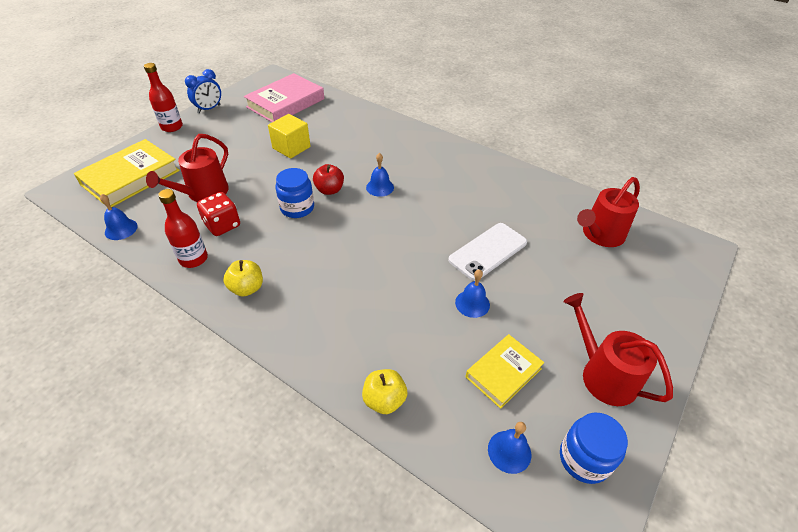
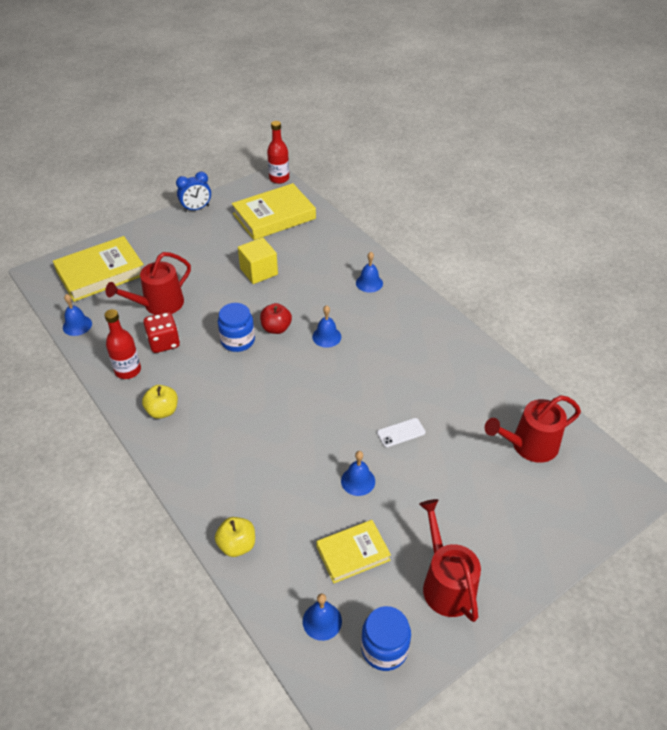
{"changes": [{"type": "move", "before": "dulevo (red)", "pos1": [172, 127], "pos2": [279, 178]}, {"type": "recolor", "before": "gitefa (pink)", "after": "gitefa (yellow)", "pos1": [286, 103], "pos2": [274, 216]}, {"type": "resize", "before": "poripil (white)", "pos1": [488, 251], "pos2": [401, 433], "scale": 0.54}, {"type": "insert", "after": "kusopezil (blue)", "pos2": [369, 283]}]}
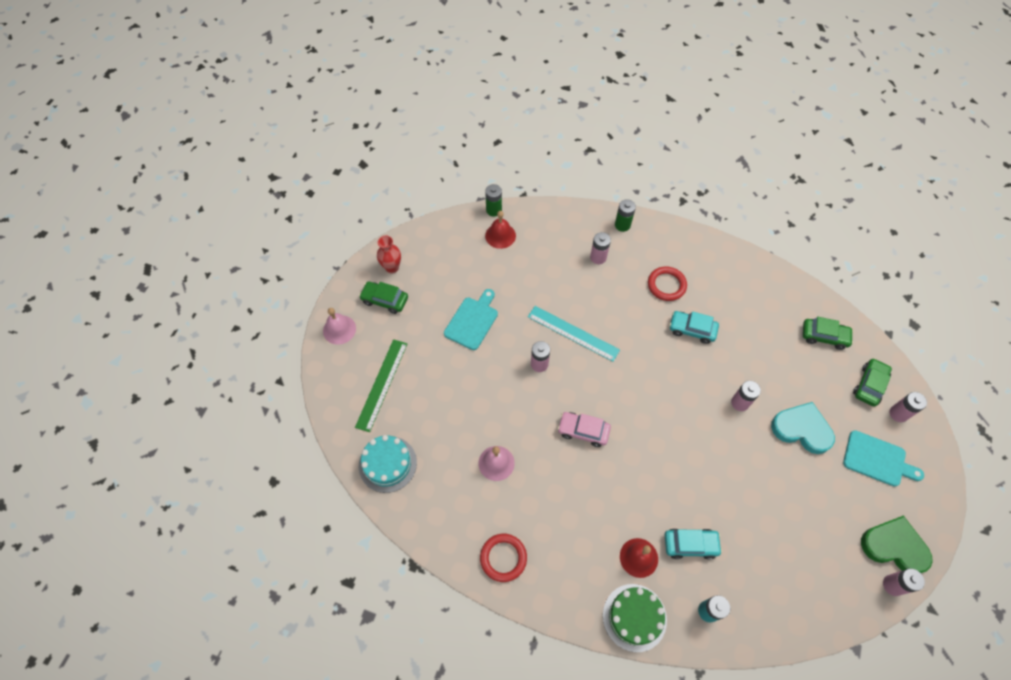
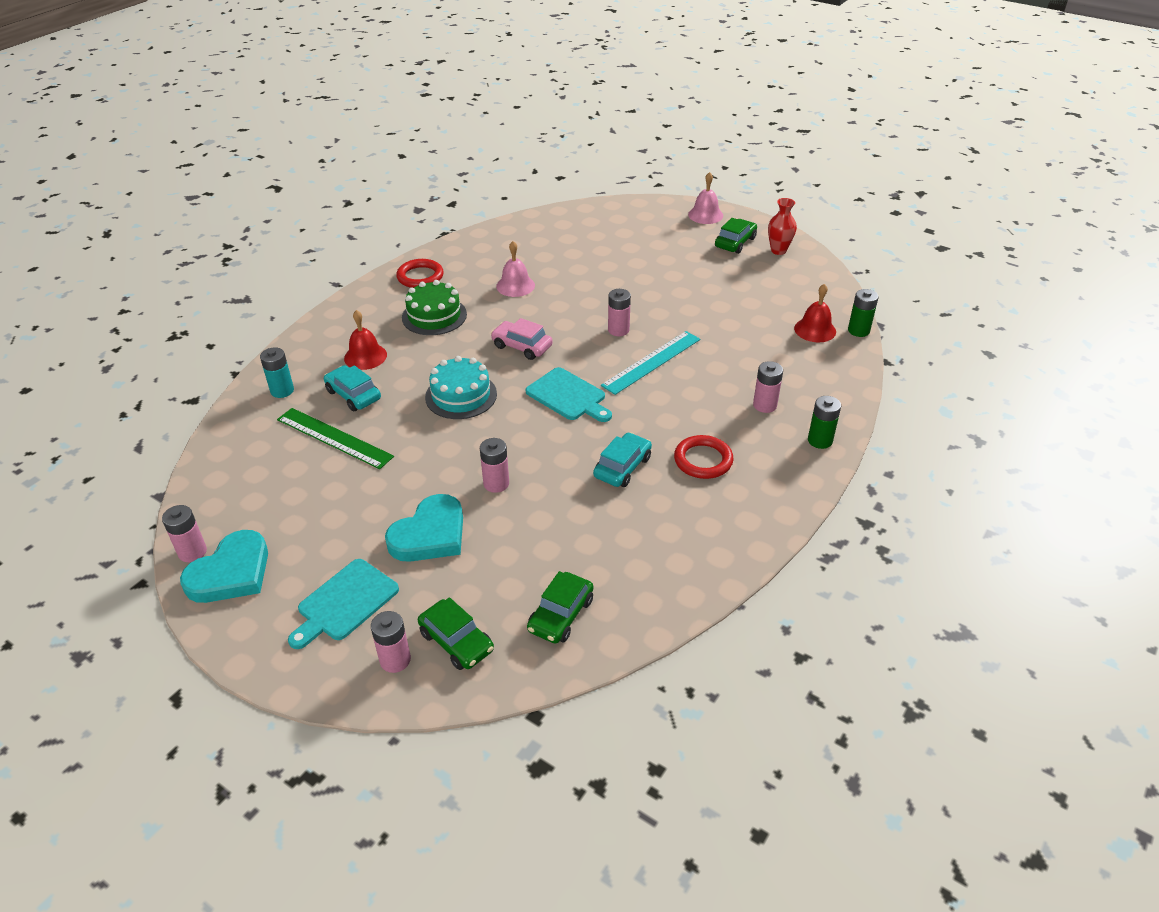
{"changes": [{"type": "move", "before": "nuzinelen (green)", "pos1": [382, 384], "pos2": [334, 438]}, {"type": "move", "before": "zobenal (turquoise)", "pos1": [387, 464], "pos2": [461, 395]}, {"type": "move", "before": "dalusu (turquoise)", "pos1": [472, 321], "pos2": [568, 396]}, {"type": "rotate", "before": "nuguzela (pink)", "pos1": [583, 431], "pos2": [522, 346], "turn": -90}, {"type": "move", "before": "zobenal (green)", "pos1": [634, 617], "pos2": [434, 316]}, {"type": "rotate", "before": "nuguzela (turquoise)", "pos1": [690, 545], "pos2": [353, 395], "turn": 120}, {"type": "recolor", "before": "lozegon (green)", "after": "lozegon (turquoise)", "pos1": [894, 546], "pos2": [231, 573]}]}
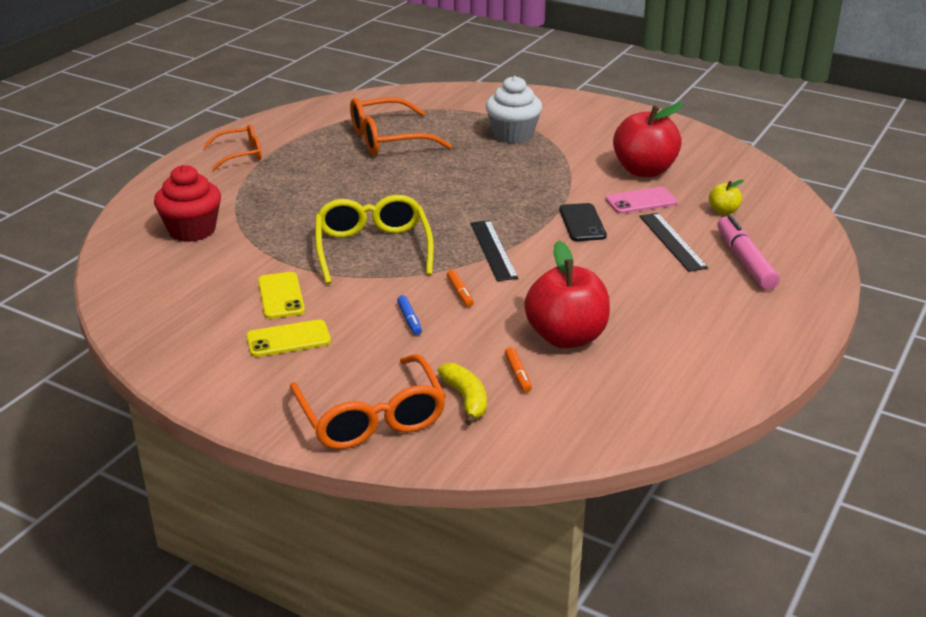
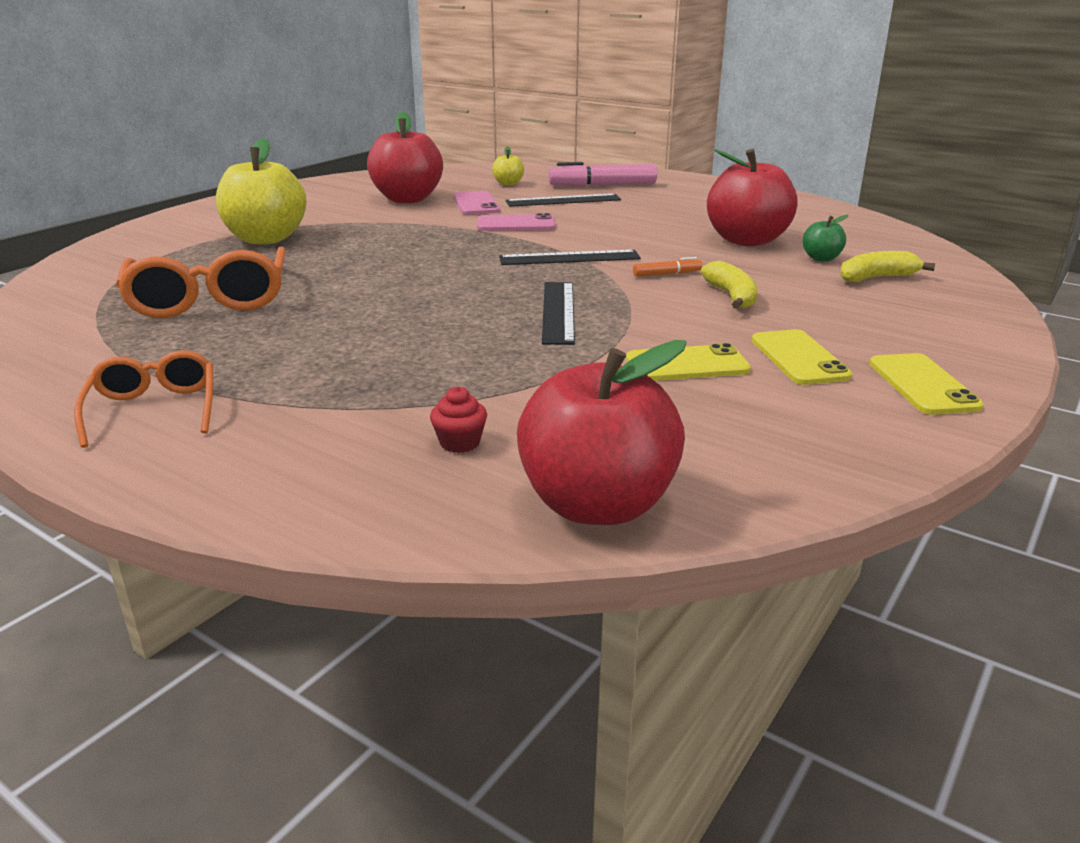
{"changes": [{"type": "resize", "before": "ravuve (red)", "pos1": [192, 230], "pos2": [460, 443], "scale": 0.44}, {"type": "delete", "before": "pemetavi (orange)", "pos1": [370, 416]}, {"type": "replace", "before": "pemetavi (yellow)", "after": "nuzinelen (black)", "pos1": [373, 249], "pos2": [558, 312]}, {"type": "replace", "before": "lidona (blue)", "after": "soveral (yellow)", "pos1": [409, 320], "pos2": [731, 296]}, {"type": "replace", "before": "ravuve (white)", "after": "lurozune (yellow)", "pos1": [513, 135], "pos2": [266, 239]}, {"type": "replace", "before": "lidona (orange)", "after": "lurozune (green)", "pos1": [518, 374], "pos2": [821, 258]}, {"type": "recolor", "before": "poripil (black)", "after": "poripil (pink)", "pos1": [582, 223], "pos2": [516, 224]}, {"type": "insert", "after": "lurozune (red)", "pos2": [597, 504]}, {"type": "insert", "after": "poripil (yellow)", "pos2": [923, 385]}]}
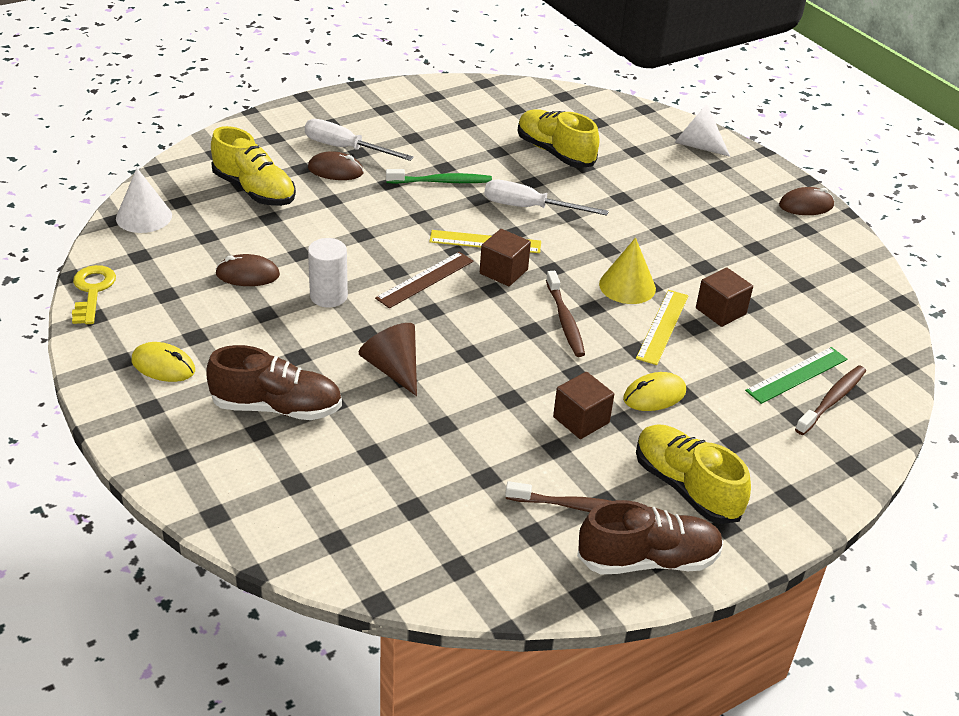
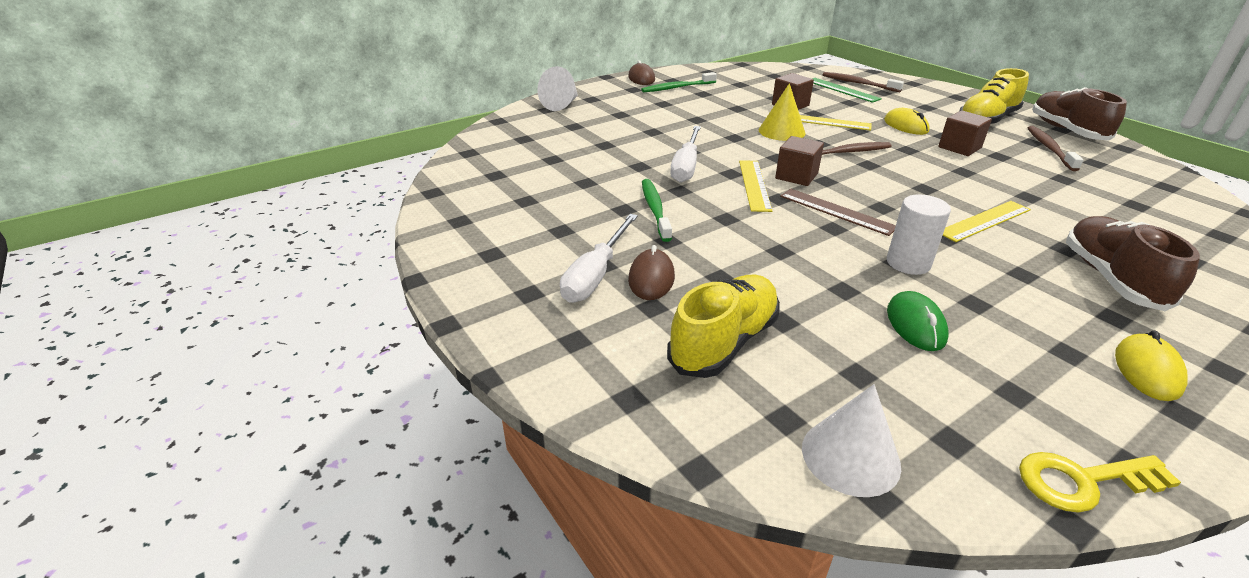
{"changes": [{"type": "recolor", "before": "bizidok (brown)", "after": "bizidok (green)", "pos1": [247, 274], "pos2": [915, 324]}, {"type": "replace", "before": "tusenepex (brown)", "after": "nuzinelen (yellow)", "pos1": [393, 369], "pos2": [984, 221]}, {"type": "delete", "before": "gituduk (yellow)", "pos1": [555, 152]}, {"type": "insert", "after": "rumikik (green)", "pos2": [677, 88]}]}
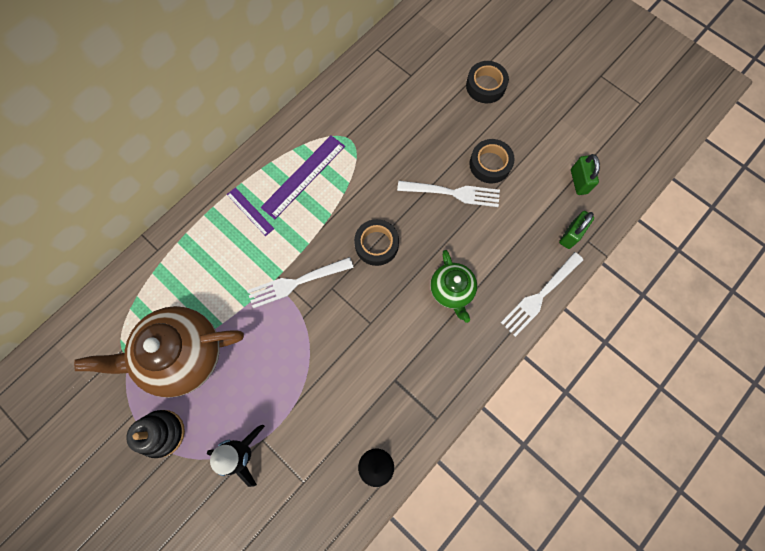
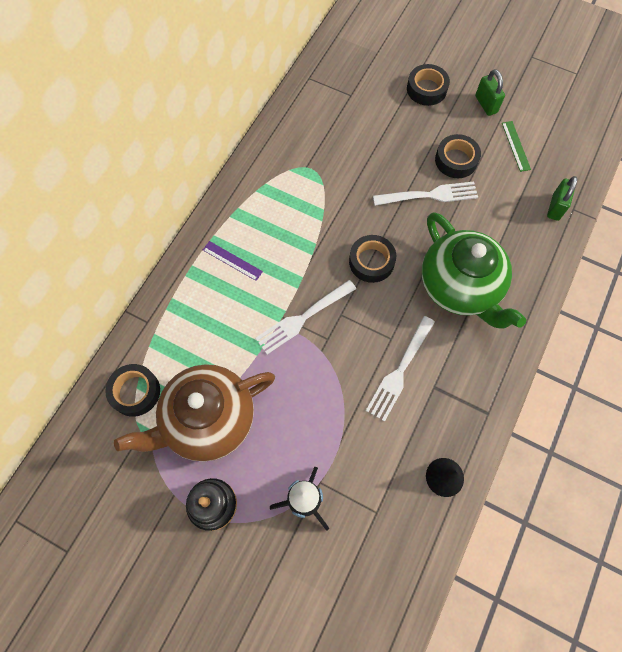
{"changes": [{"type": "delete", "before": "nuzinelen (purple)", "pos1": [303, 176]}, {"type": "resize", "before": "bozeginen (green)", "pos1": [452, 290], "pos2": [460, 287], "scale": 1.81}, {"type": "move", "before": "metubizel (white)", "pos1": [540, 295], "pos2": [400, 370]}, {"type": "move", "before": "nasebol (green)", "pos1": [578, 181], "pos2": [486, 104]}, {"type": "insert", "after": "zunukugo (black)", "pos2": [135, 392]}, {"type": "insert", "after": "nuzinelen (green)", "pos2": [515, 146]}]}
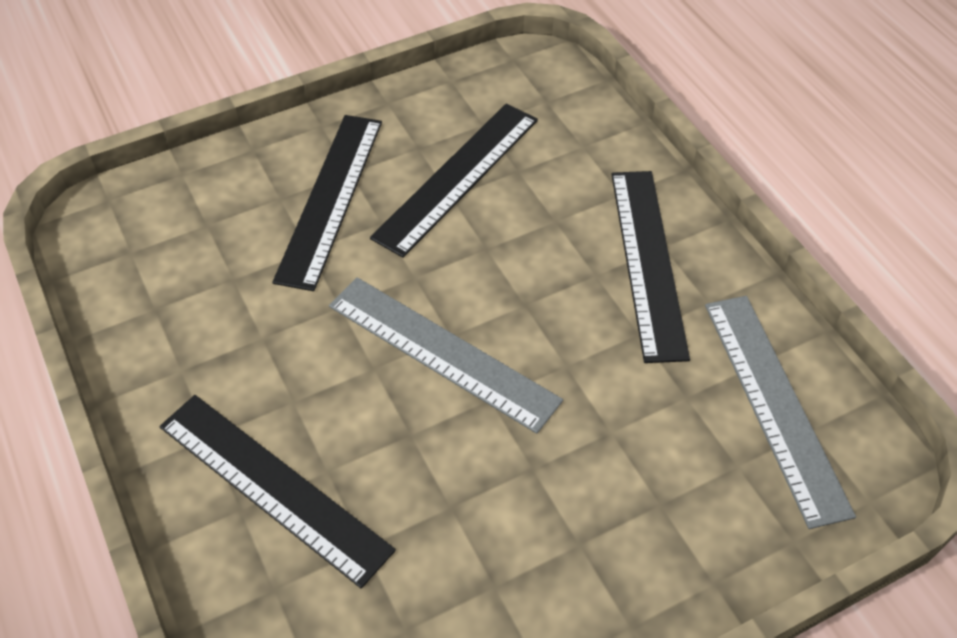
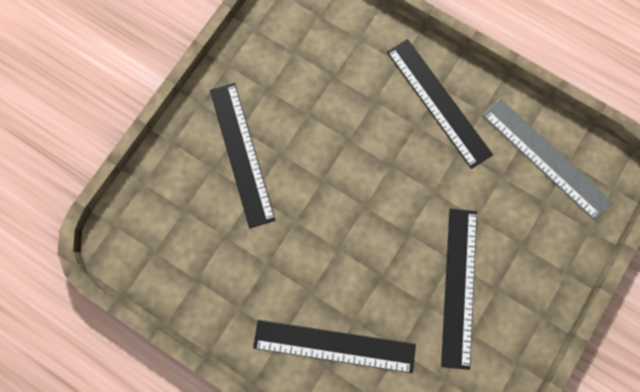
{"changes": [{"type": "delete", "before": "nuzinelen (grey)", "pos1": [442, 352]}, {"type": "move", "before": "nuzinelen (black)", "pos1": [457, 177], "pos2": [459, 286]}]}
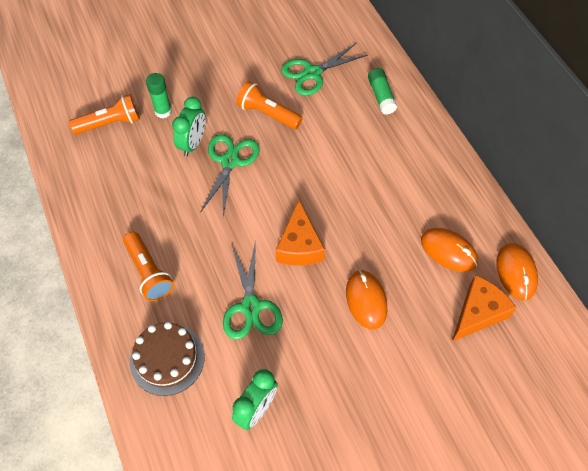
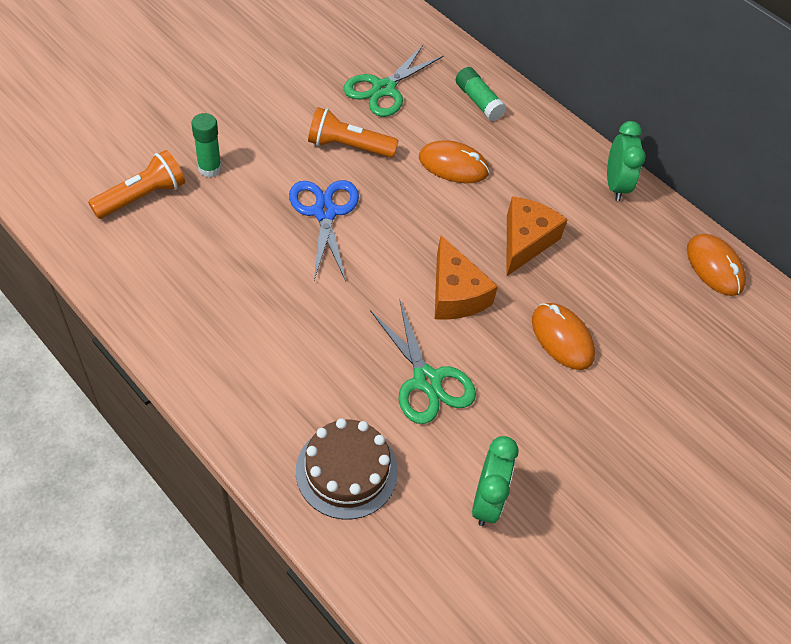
{"changes": [{"type": "delete", "before": "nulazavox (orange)", "pos1": [149, 272]}, {"type": "move", "before": "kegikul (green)", "pos1": [193, 143], "pos2": [615, 185]}, {"type": "recolor", "before": "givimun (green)", "after": "givimun (blue)", "pos1": [230, 161], "pos2": [325, 212]}, {"type": "move", "before": "bizidok (orange)", "pos1": [448, 251], "pos2": [453, 165]}, {"type": "move", "before": "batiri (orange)", "pos1": [478, 313], "pos2": [525, 241]}]}
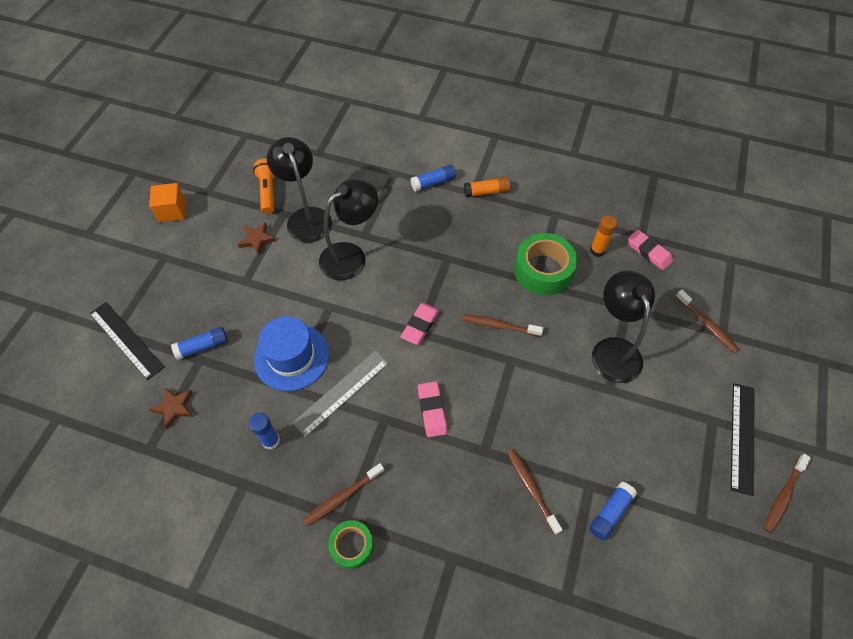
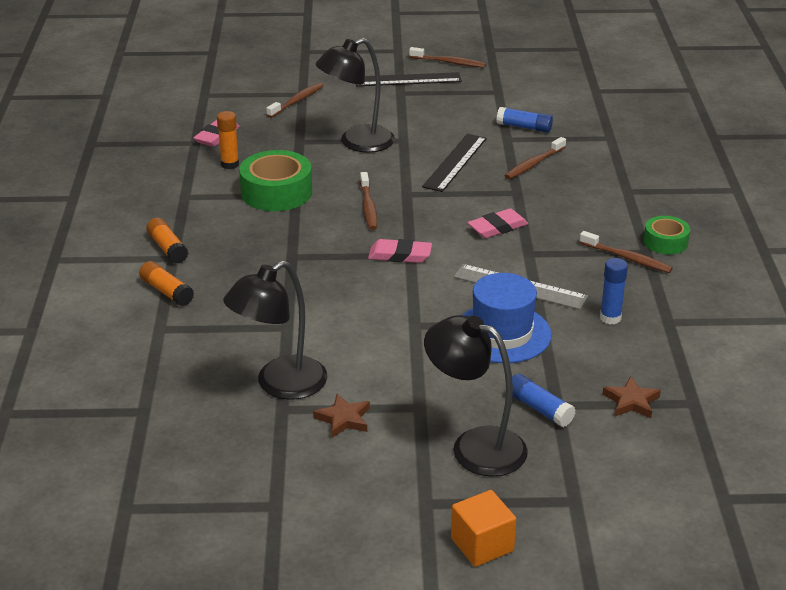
{"changes": [{"type": "move", "before": "nuzinelen (black)", "pos1": [126, 340], "pos2": [455, 162]}, {"type": "move", "before": "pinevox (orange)", "pos1": [172, 211], "pos2": [482, 545]}, {"type": "delete", "before": "nulazavox (orange)", "pos1": [268, 192]}, {"type": "move", "before": "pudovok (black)", "pos1": [351, 256], "pos2": [475, 446]}, {"type": "recolor", "before": "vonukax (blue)", "after": "vonukax (orange)", "pos1": [433, 183], "pos2": [167, 291]}]}
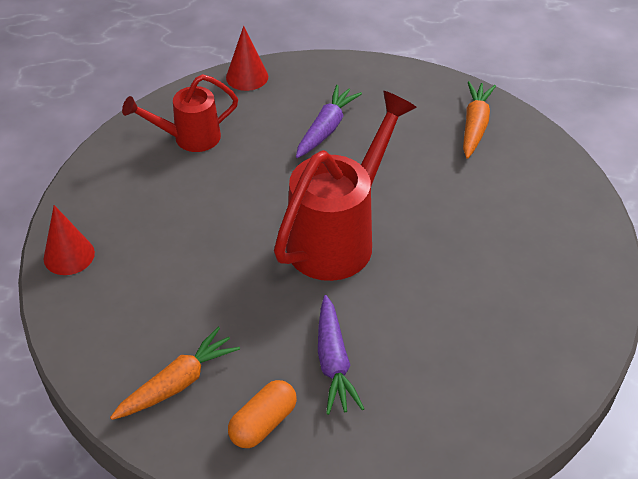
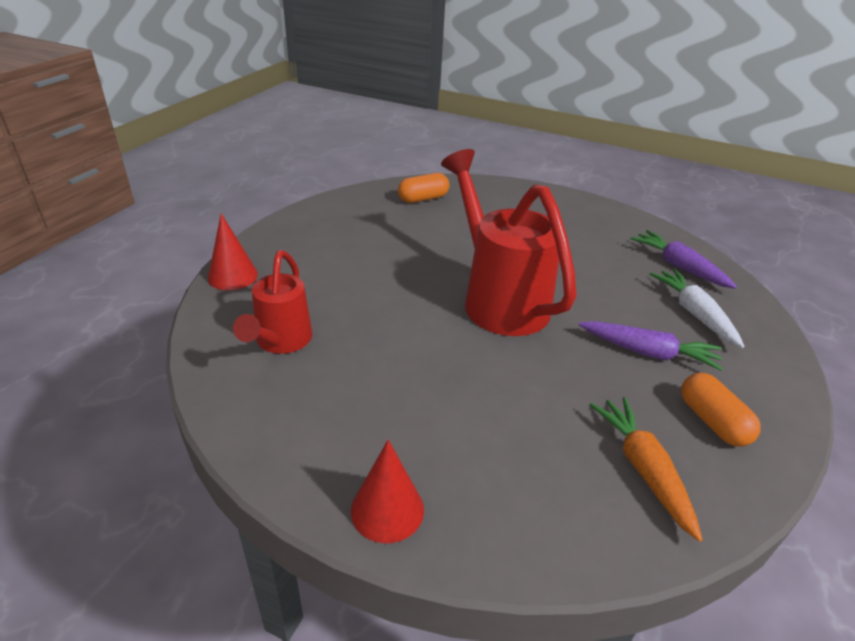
{"changes": [{"type": "move", "before": "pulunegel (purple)", "pos1": [326, 129], "pos2": [679, 267]}, {"type": "replace", "before": "pulunegel (orange)", "after": "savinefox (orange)", "pos1": [475, 126], "pos2": [423, 199]}, {"type": "insert", "after": "pulunegel (white)", "pos2": [694, 314]}]}
